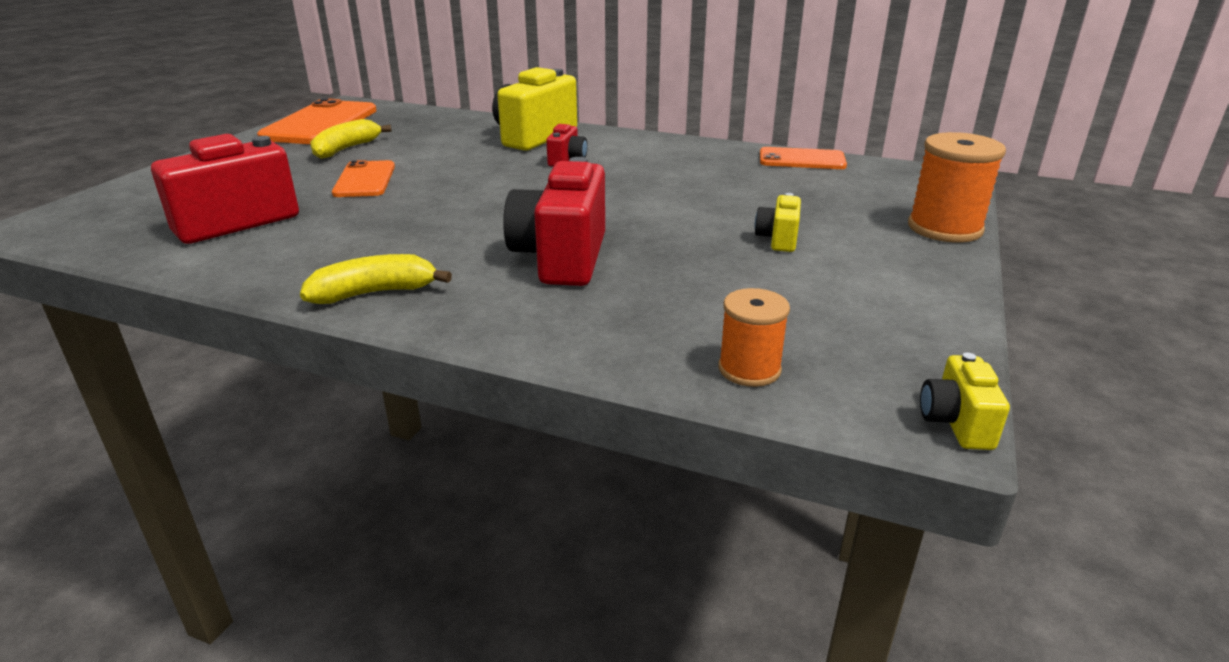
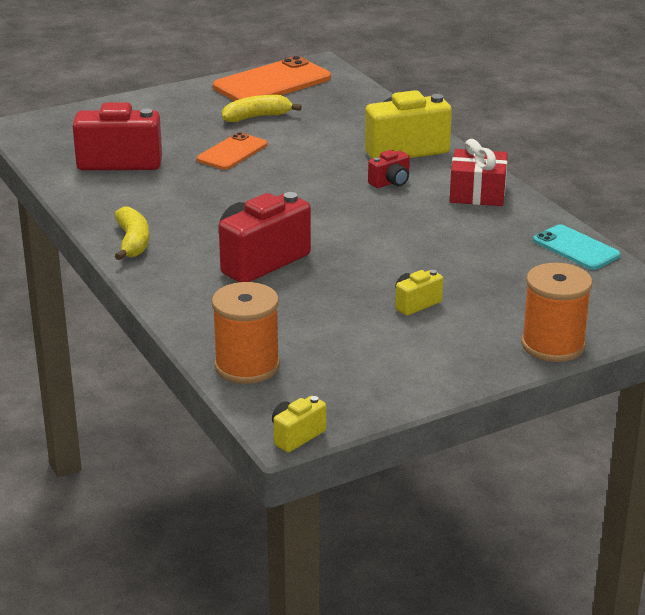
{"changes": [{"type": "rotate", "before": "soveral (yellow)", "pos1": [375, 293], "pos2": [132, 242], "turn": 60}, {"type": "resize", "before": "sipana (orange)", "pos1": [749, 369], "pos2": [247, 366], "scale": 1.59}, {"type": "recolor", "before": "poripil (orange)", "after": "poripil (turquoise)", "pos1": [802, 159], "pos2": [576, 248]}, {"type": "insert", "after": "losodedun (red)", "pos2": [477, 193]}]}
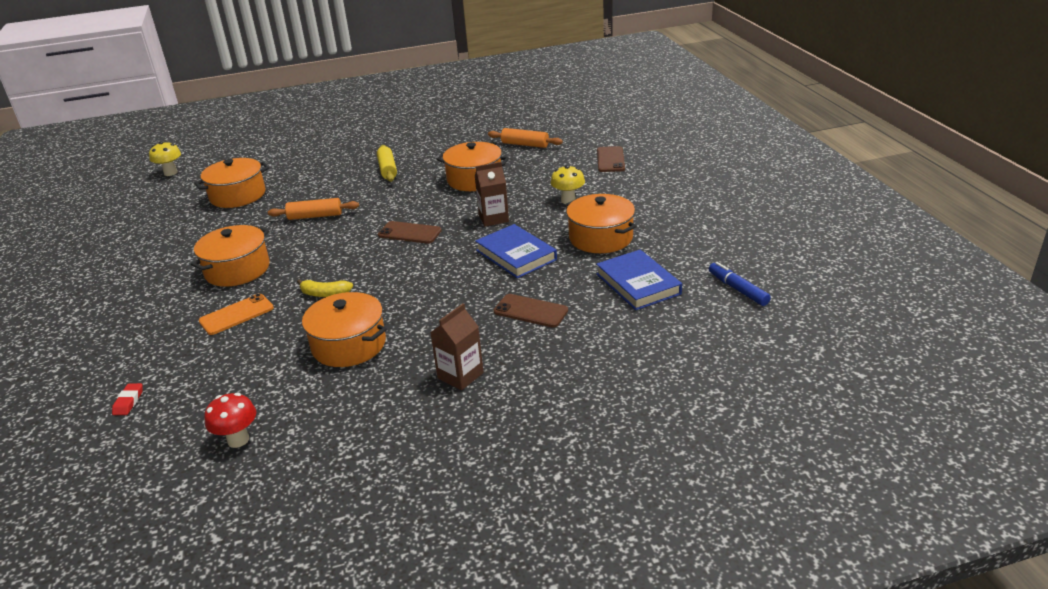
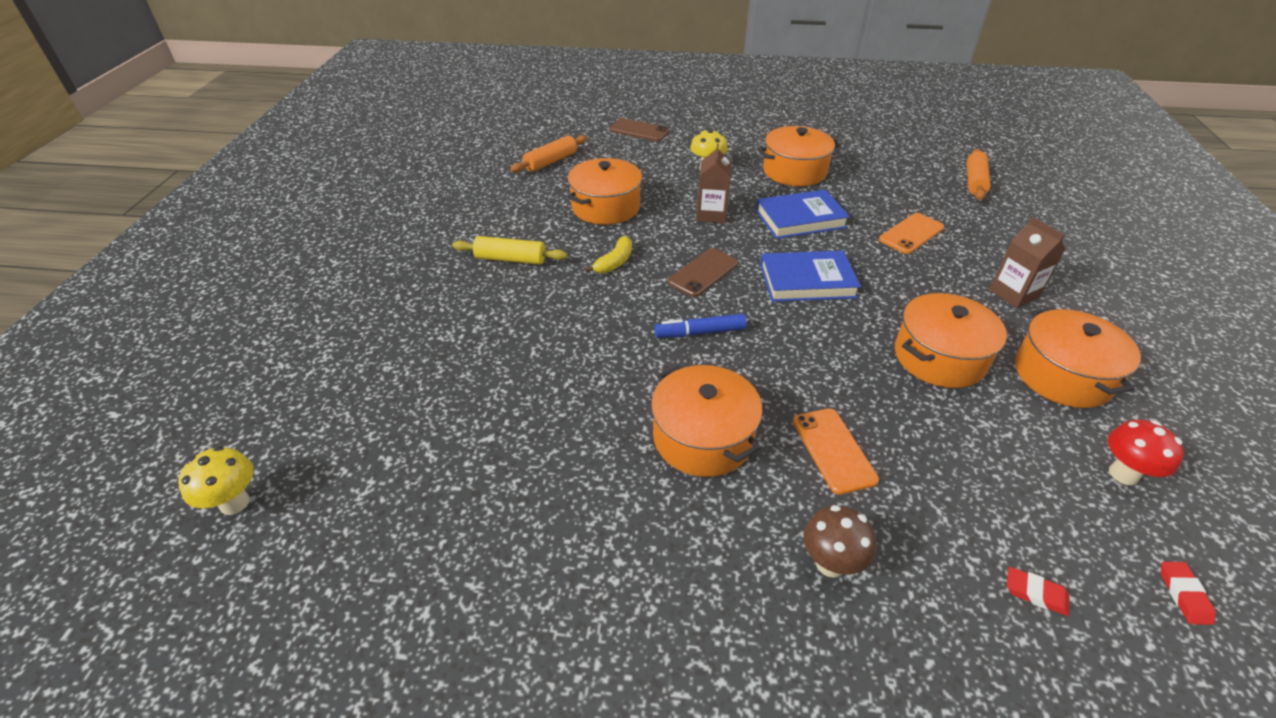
{"changes": [{"type": "move", "before": "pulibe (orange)", "pos1": [238, 195], "pos2": [1062, 375]}, {"type": "move", "before": "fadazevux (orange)", "pos1": [315, 216], "pos2": [974, 181]}, {"type": "move", "before": "soveral (yellow)", "pos1": [325, 294], "pos2": [614, 262]}, {"type": "recolor", "before": "poripil (brown)", "after": "poripil (orange)", "pos1": [530, 311], "pos2": [911, 233]}, {"type": "move", "before": "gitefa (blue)", "pos1": [638, 284], "pos2": [807, 281]}, {"type": "move", "before": "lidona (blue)", "pos1": [738, 289], "pos2": [700, 332]}, {"type": "insert", "after": "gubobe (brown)", "pos2": [830, 563]}, {"type": "insert", "after": "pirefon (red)", "pos2": [1183, 595]}]}
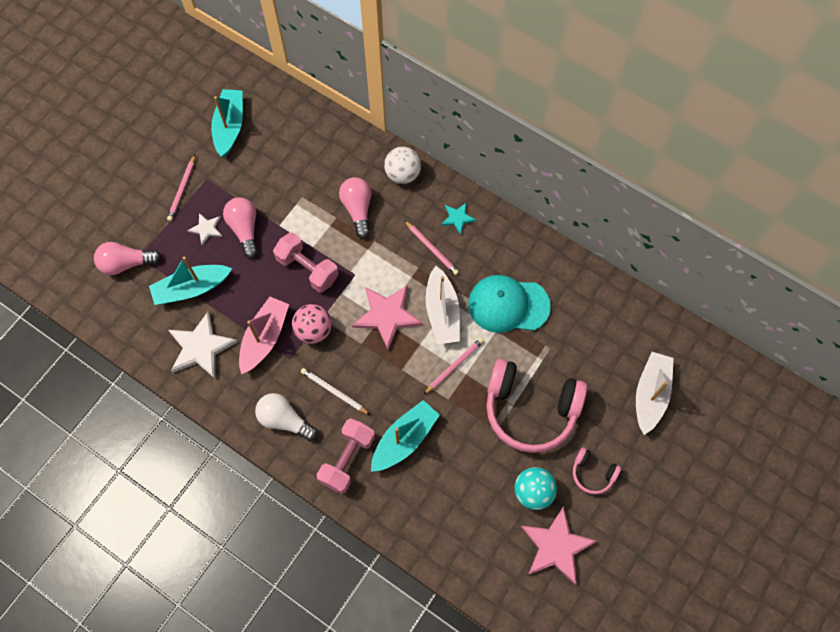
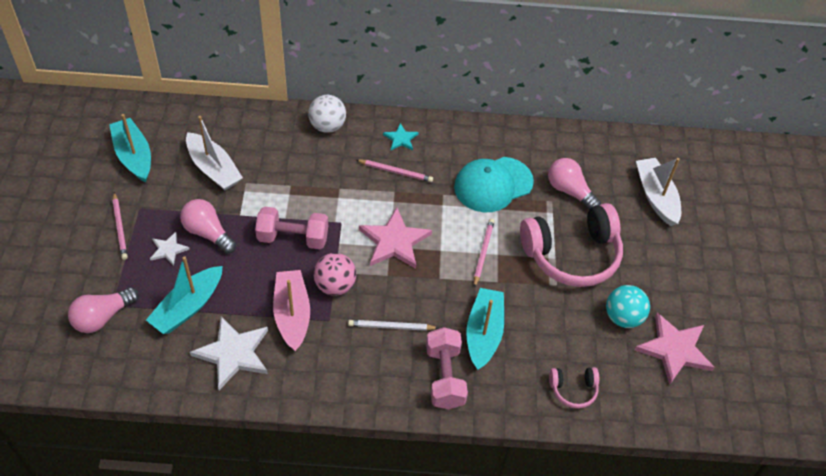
{"changes": [{"type": "delete", "before": "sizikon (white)", "pos1": [285, 420]}, {"type": "move", "before": "sizikon (pink)", "pos1": [357, 210], "pos2": [569, 191]}, {"type": "move", "before": "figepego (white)", "pos1": [442, 312], "pos2": [214, 169]}, {"type": "move", "before": "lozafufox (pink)", "pos1": [592, 473], "pos2": [573, 390]}]}
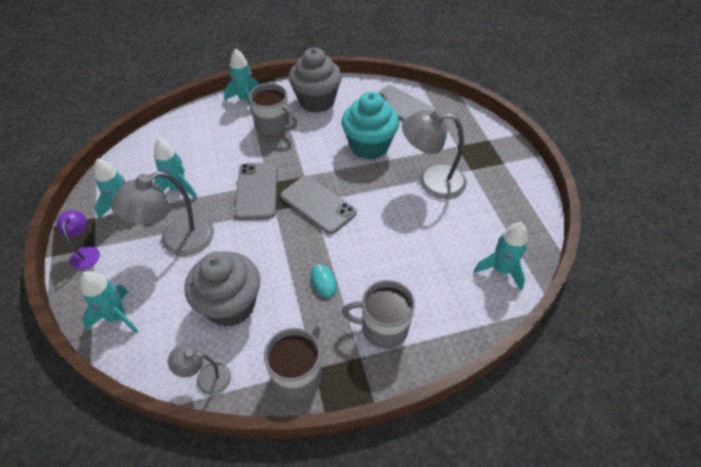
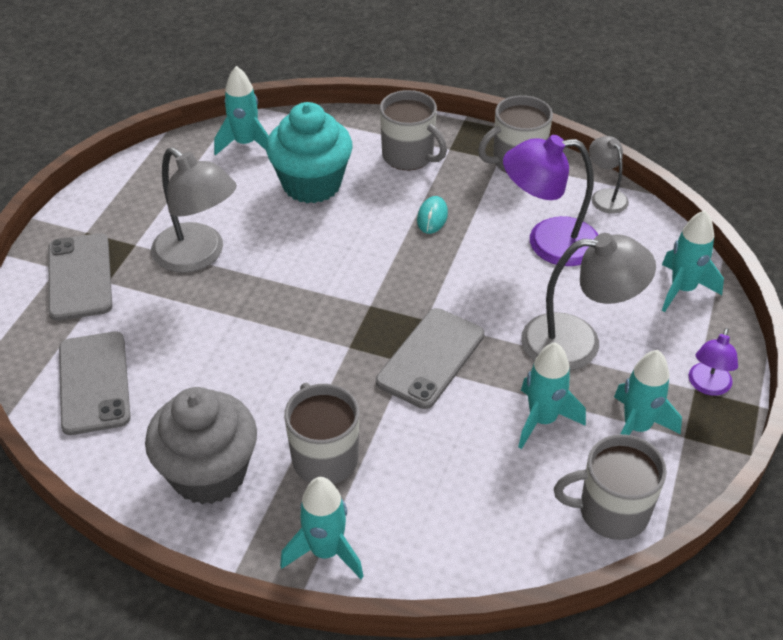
{"changes": [{"type": "rotate", "before": "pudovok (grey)", "pos1": [206, 378], "pos2": [605, 196], "turn": -150}, {"type": "replace", "before": "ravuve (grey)", "after": "pudovok (purple)", "pos1": [230, 305], "pos2": [548, 242]}, {"type": "move", "before": "poripil (grey)", "pos1": [318, 204], "pos2": [80, 277]}, {"type": "move", "before": "ravuve (turquoise)", "pos1": [369, 146], "pos2": [312, 184]}, {"type": "insert", "after": "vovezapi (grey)", "pos2": [611, 512]}]}
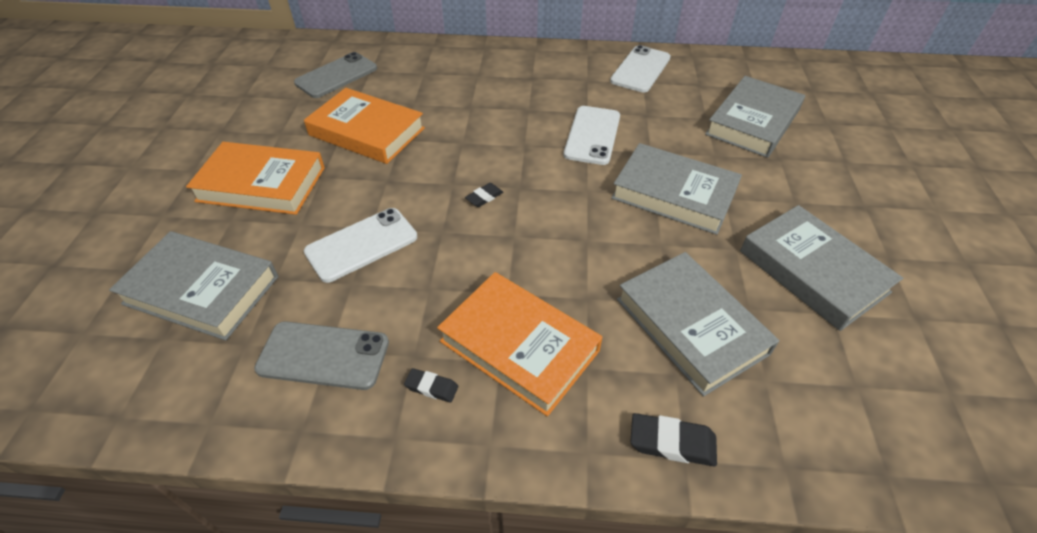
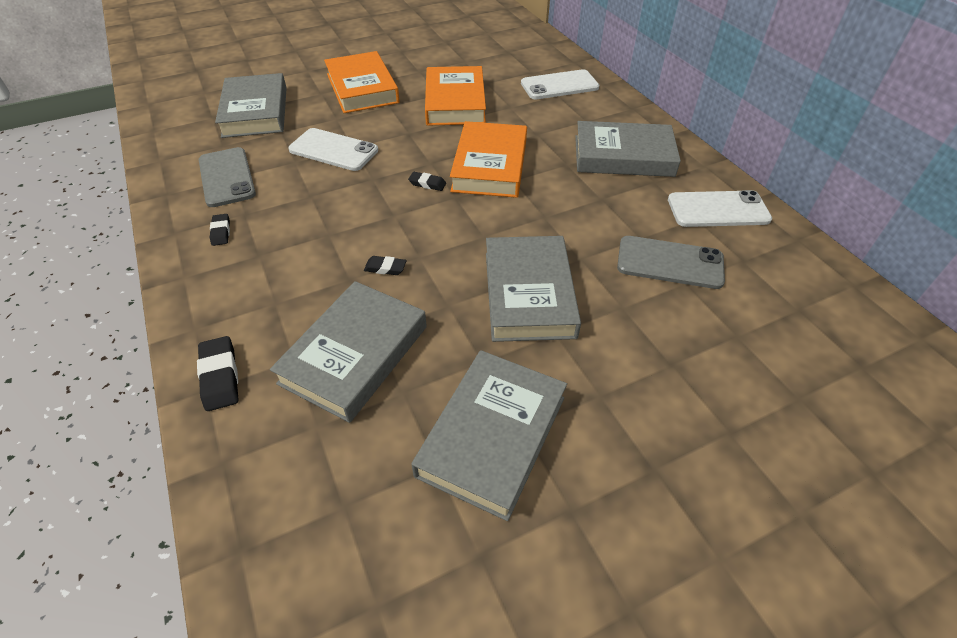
{"changes": [{"type": "move", "before": "poripil (grey)", "pos1": [336, 76], "pos2": [670, 263]}, {"type": "move", "before": "gitefa (orange)", "pos1": [519, 346], "pos2": [490, 165]}, {"type": "move", "before": "poripil (white)", "pos1": [592, 135], "pos2": [559, 85]}, {"type": "move", "before": "gitefa (grey)", "pos1": [753, 122], "pos2": [623, 156]}, {"type": "insert", "after": "pirefon (black)", "pos2": [385, 268]}]}
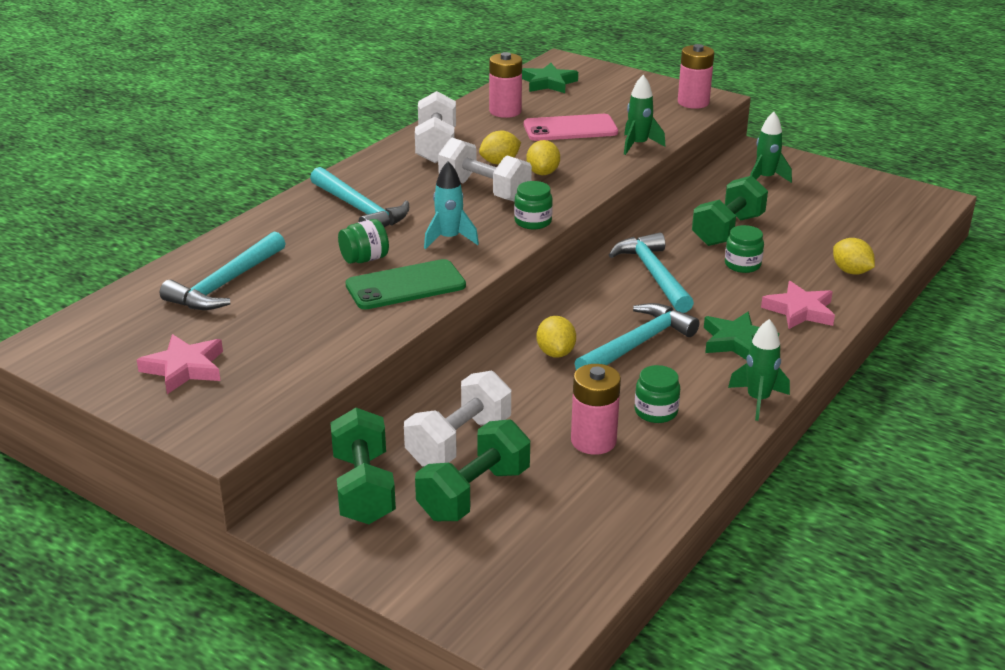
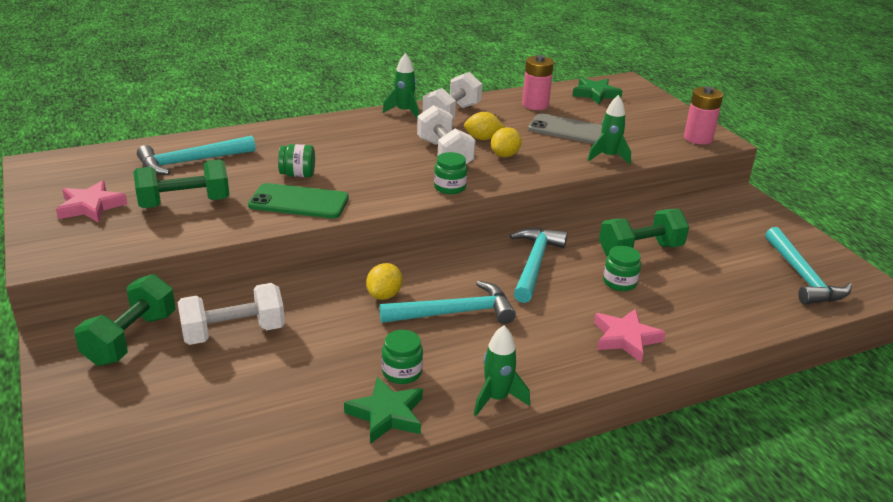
{"changes": [{"type": "move", "before": "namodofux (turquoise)", "pos1": [360, 209], "pos2": [802, 277]}, {"type": "move", "before": "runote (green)", "pos1": [474, 494], "pos2": [184, 203]}, {"type": "delete", "before": "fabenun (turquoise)", "pos1": [449, 239]}, {"type": "recolor", "before": "poripil (pink)", "after": "poripil (grey)", "pos1": [570, 129], "pos2": [569, 130]}, {"type": "delete", "before": "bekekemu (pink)", "pos1": [593, 441]}, {"type": "move", "before": "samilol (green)", "pos1": [737, 342], "pos2": [387, 414]}, {"type": "move", "before": "fabenun (green)", "pos1": [765, 178], "pos2": [404, 112]}, {"type": "delete", "before": "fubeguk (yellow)", "pos1": [851, 271]}]}
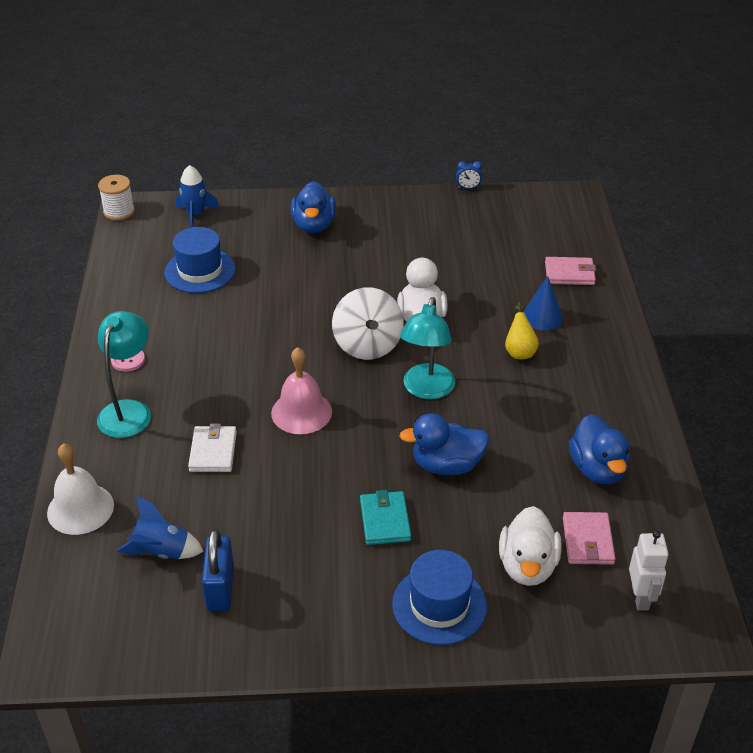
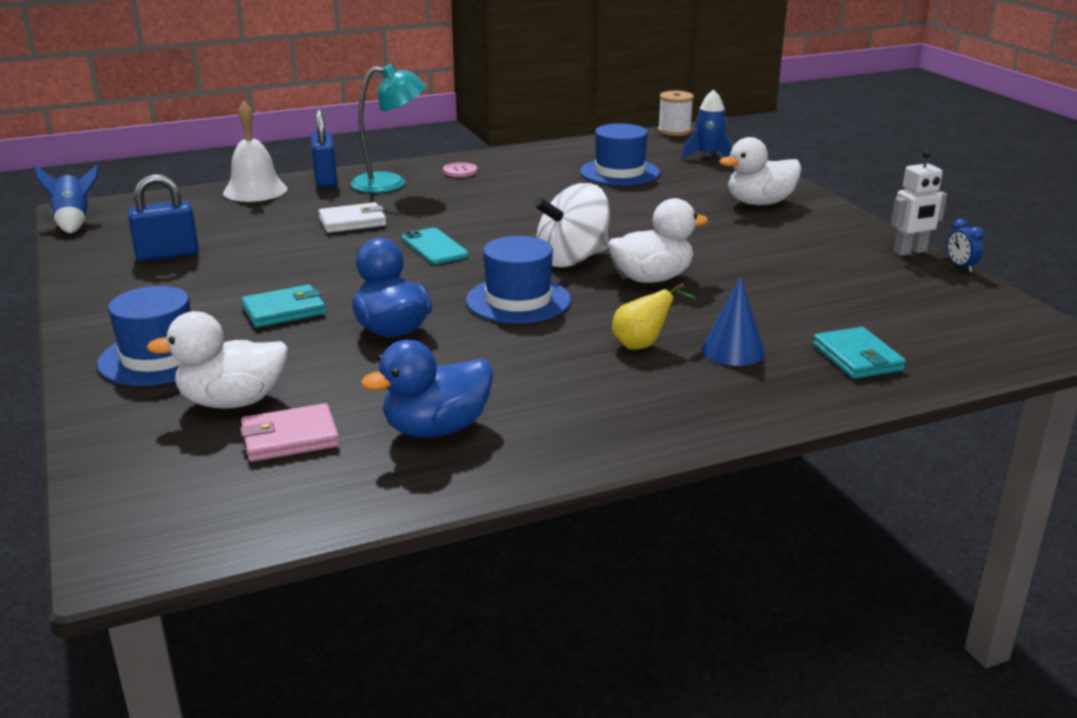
{"changes": [{"type": "move", "before": "fabenun (blue)", "pos1": [162, 552], "pos2": [74, 222]}, {"type": "replace", "before": "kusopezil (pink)", "after": "poripil (turquoise)", "pos1": [301, 412], "pos2": [434, 247]}, {"type": "recolor", "before": "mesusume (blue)", "after": "mesusume (white)", "pos1": [314, 225], "pos2": [759, 203]}, {"type": "replace", "before": "pudovok (turquoise)", "after": "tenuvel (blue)", "pos1": [426, 390], "pos2": [518, 300]}, {"type": "recolor", "before": "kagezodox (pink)", "after": "kagezodox (turquoise)", "pos1": [569, 274], "pos2": [857, 358]}, {"type": "move", "before": "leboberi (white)", "pos1": [640, 597], "pos2": [910, 252]}, {"type": "insert", "after": "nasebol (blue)", "pos2": [325, 179]}]}
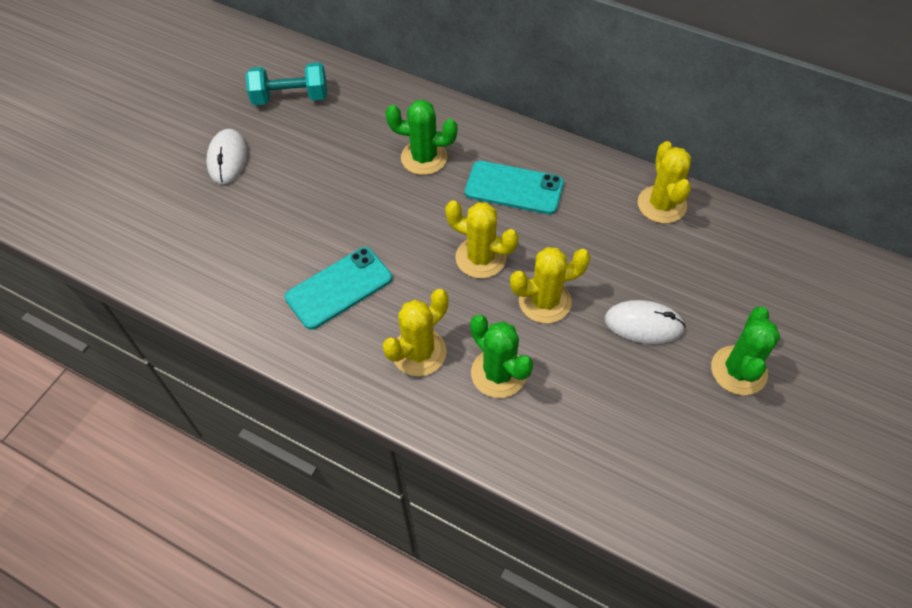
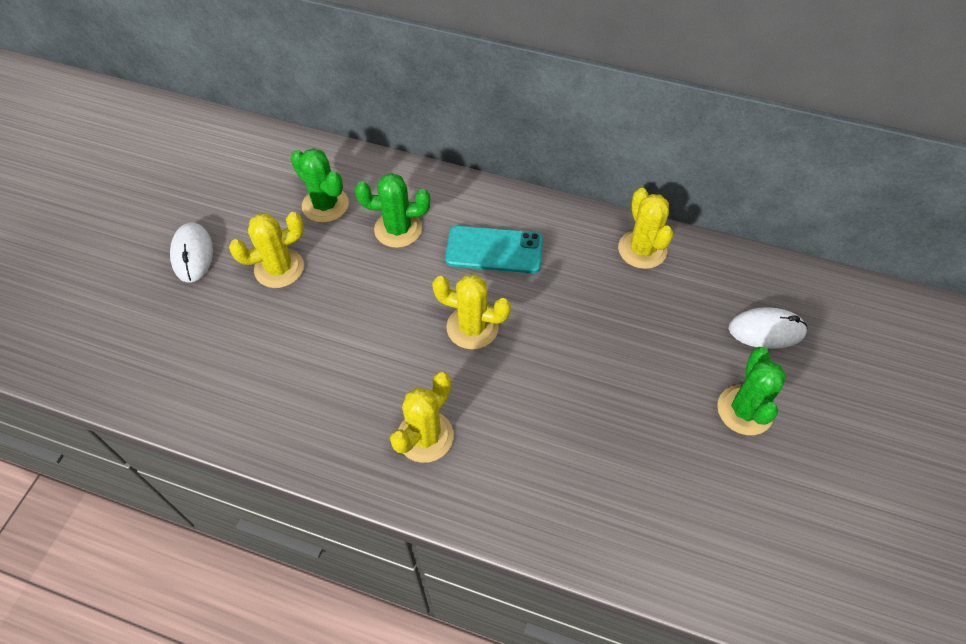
{"changes": [{"type": "delete", "before": "runote (turquoise)", "pos1": [290, 97]}, {"type": "delete", "before": "poripil (turquoise)", "pos1": [339, 288]}, {"type": "move", "before": "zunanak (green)", "pos1": [498, 373], "pos2": [325, 205]}, {"type": "move", "before": "zunanak (yellow)", "pos1": [545, 301], "pos2": [279, 268]}, {"type": "move", "before": "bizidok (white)", "pos1": [643, 324], "pos2": [766, 330]}]}
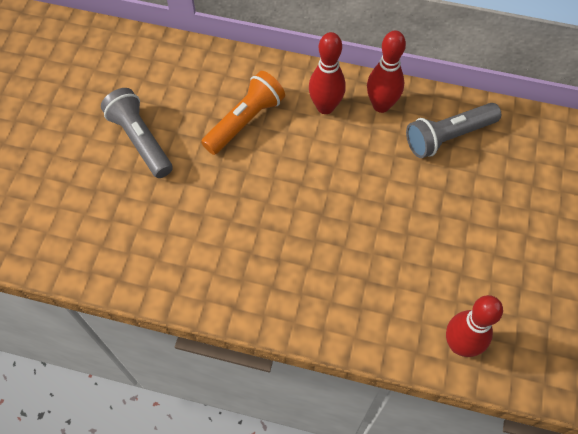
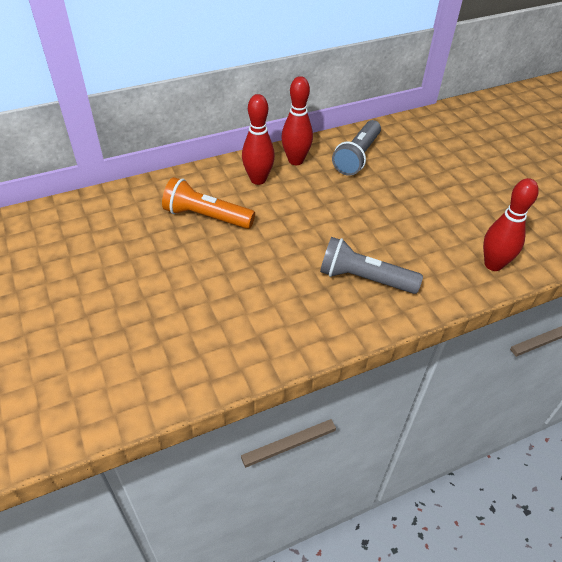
{"changes": [{"type": "move", "before": "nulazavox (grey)", "pos1": [140, 140], "pos2": [364, 279]}, {"type": "rotate", "before": "nulazavox (orange)", "pos1": [245, 121], "pos2": [206, 217], "turn": -75}]}
